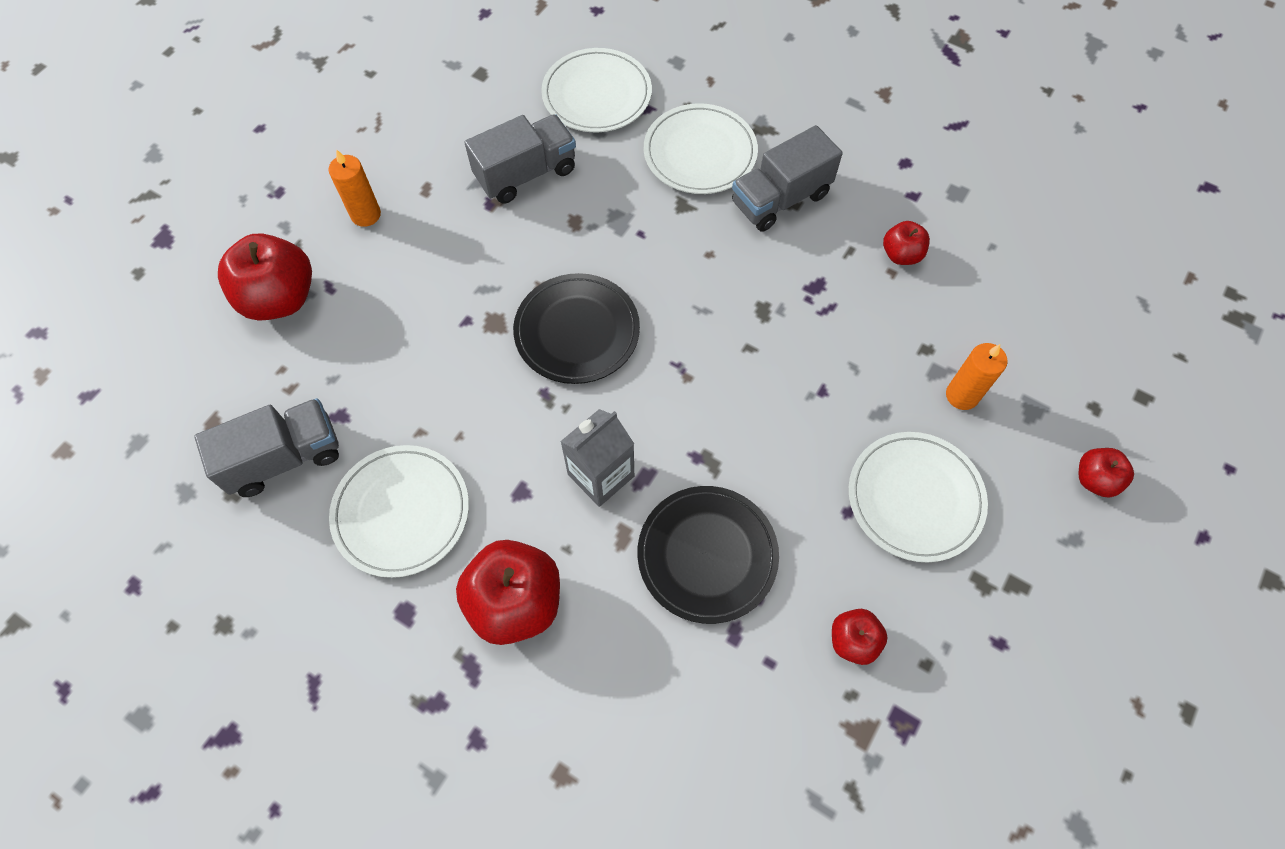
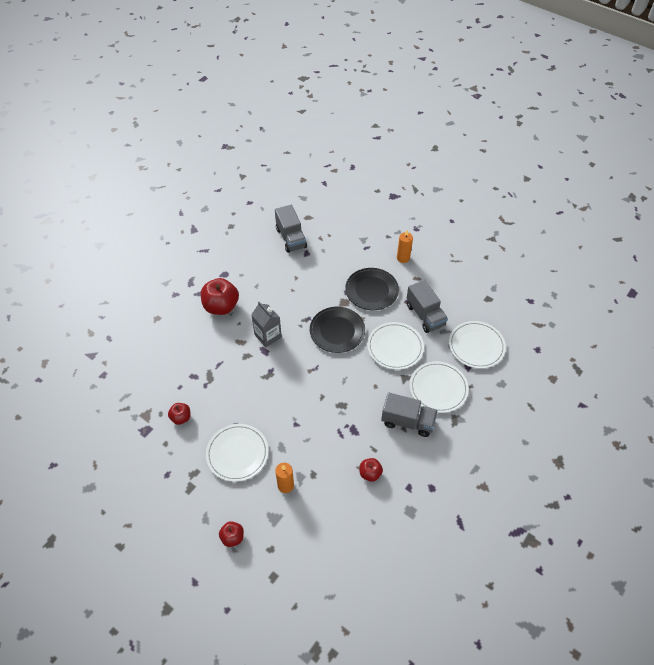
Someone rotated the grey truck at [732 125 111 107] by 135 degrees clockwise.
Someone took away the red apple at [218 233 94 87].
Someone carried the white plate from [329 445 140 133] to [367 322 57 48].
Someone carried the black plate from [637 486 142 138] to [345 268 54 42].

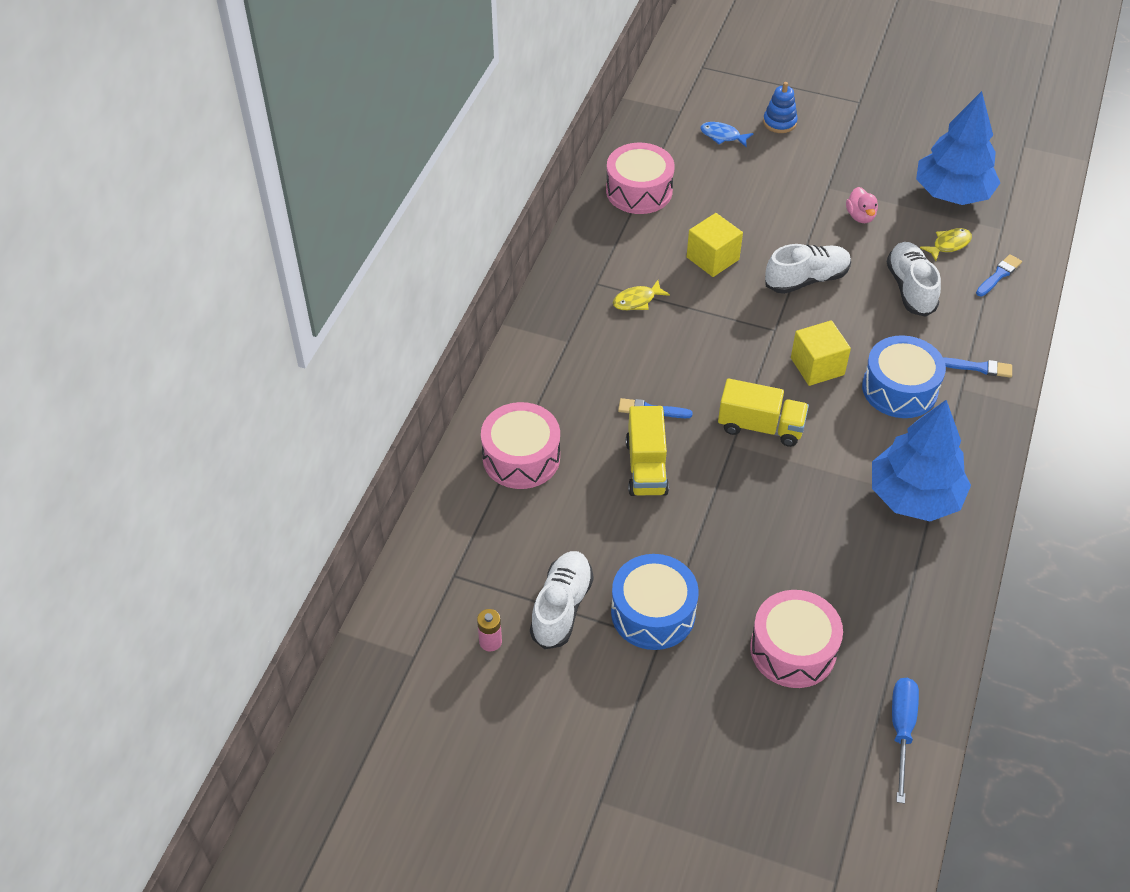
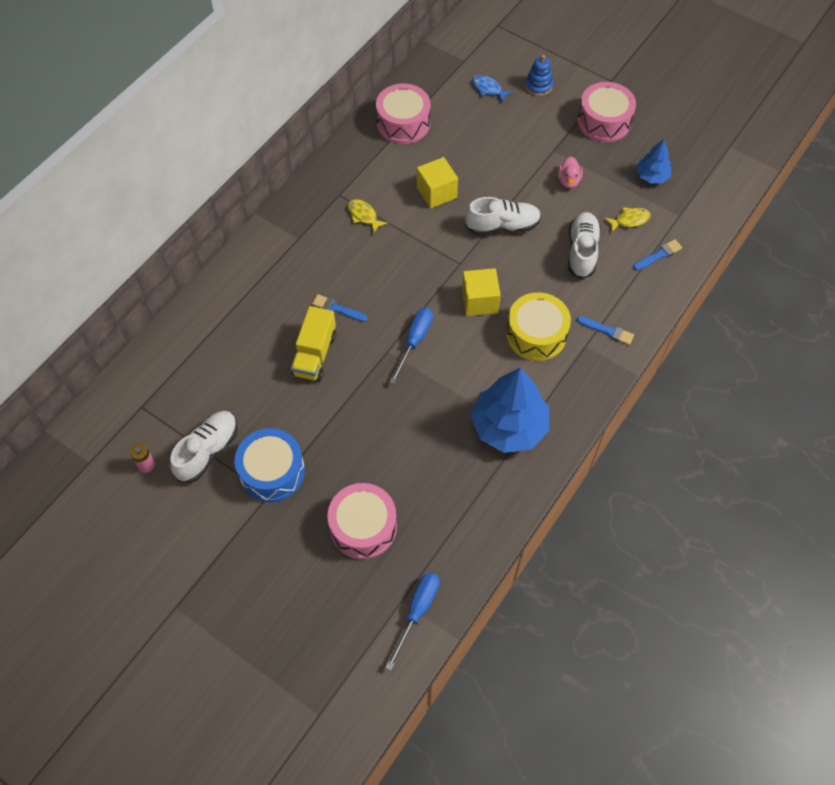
Someone scaled the blue tree at [916 91 84 114] by 0.52.
Someone rotated the yellow fish at [613 280 57 30] by 60 degrees clockwise.
Someone repainted the blue drum at [862 335 84 83], which became the yellow drum at [506 292 65 69].
Someone swapped the yellow truck at [718 378 91 69] for the blue screwdriver at [390 308 43 76].
Someone carried the pink drum from [481 402 79 87] to [577 82 59 60].

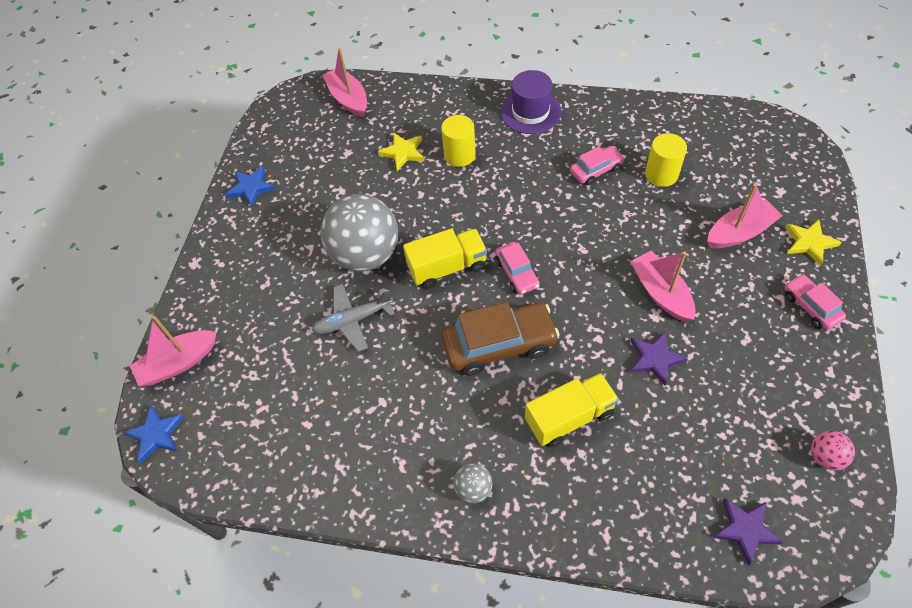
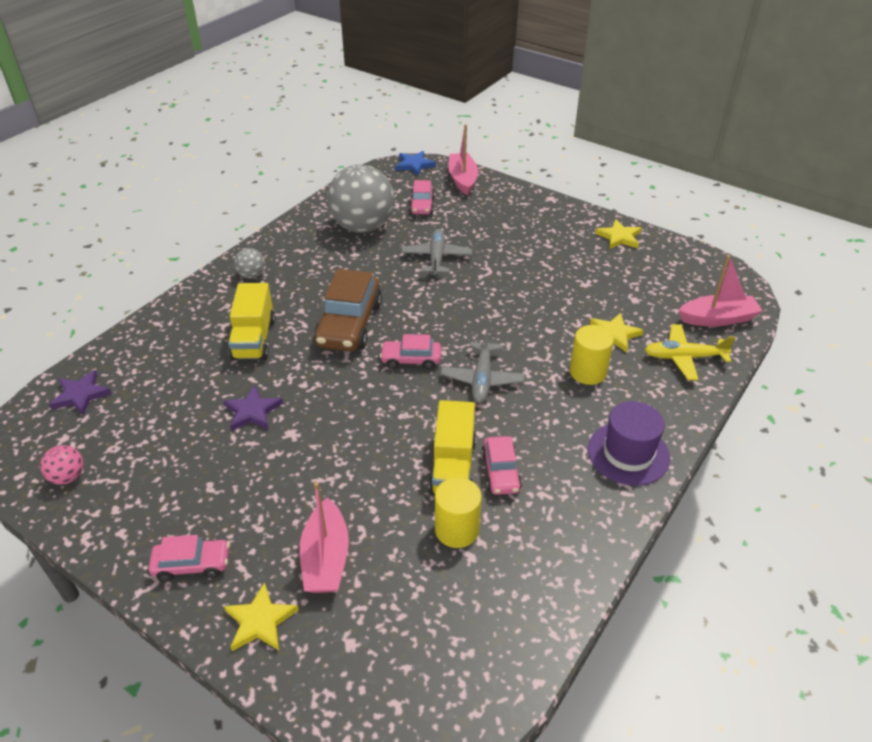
Someone repainted the blue star at [226 166 49 41], which became the yellow star at [595 219 46 30].
Someone carried the grey ball from [321 194 77 78] to [327 164 67 69].
Someone carried the yellow truck from [403 229 84 60] to [429 400 47 95].
Someone took away the pink boat at [630 251 66 71].
Someone put down the pink car at [409 180 26 35].
Someone put down the yellow plane at [645 324 90 56].
Someone put down the grey plane at [441 328 84 75].

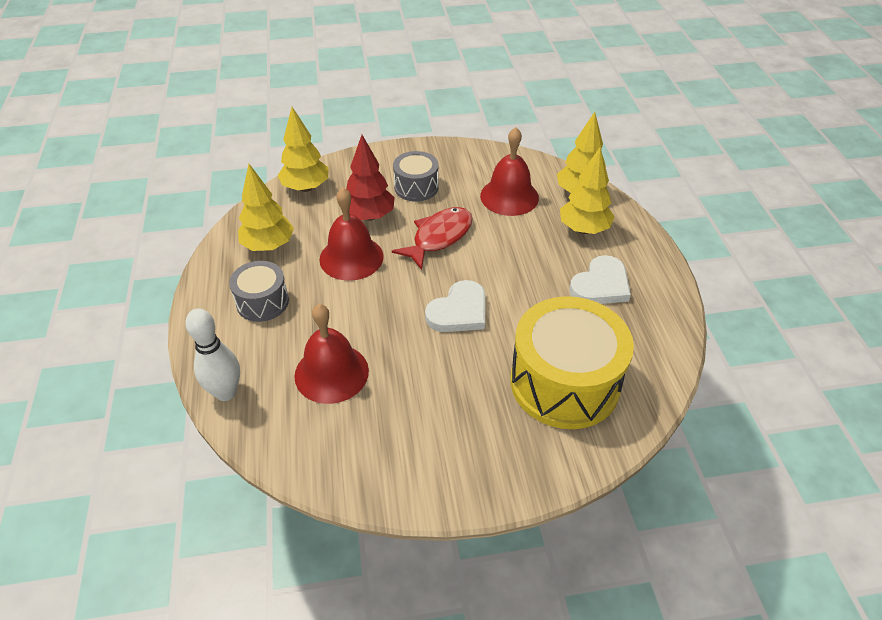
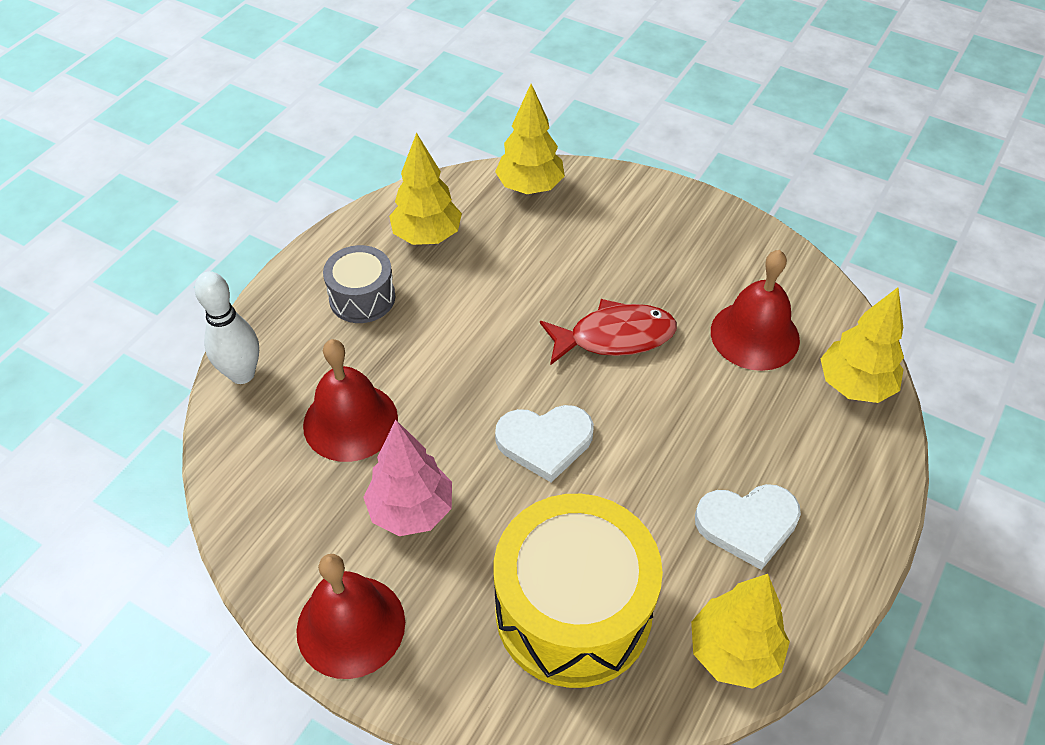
Someone took away the red tree at [346 135 49 86].
Someone carried the yellow tree from [560 147 55 87] to [691 574 99 115].
Someone took away the grey drum at [393 151 46 51].
Someone carried the red bell from [319 187 65 94] to [296 554 109 125].
Someone put down the pink tree at [363 420 89 116].

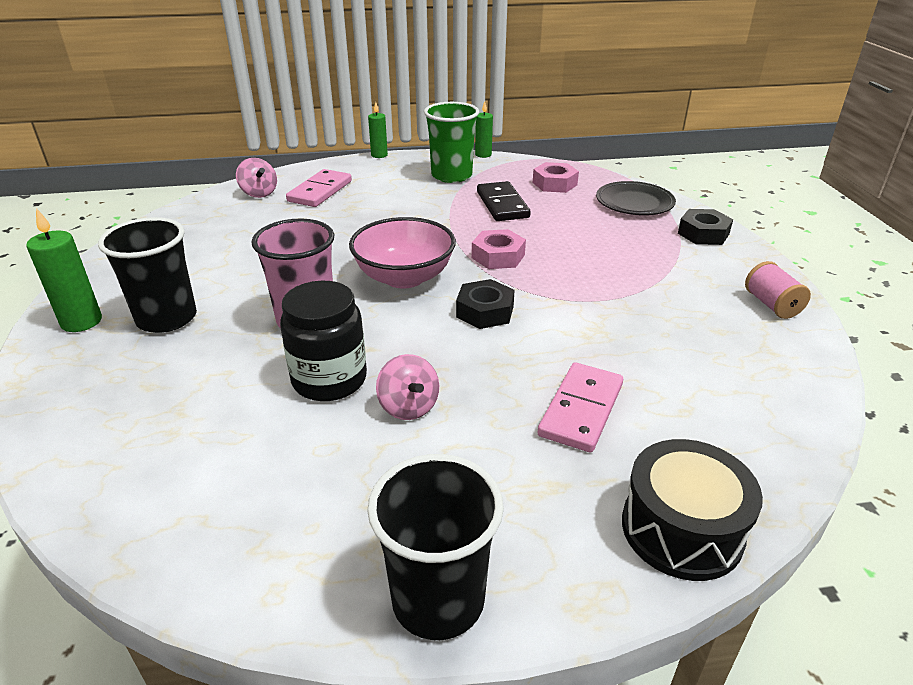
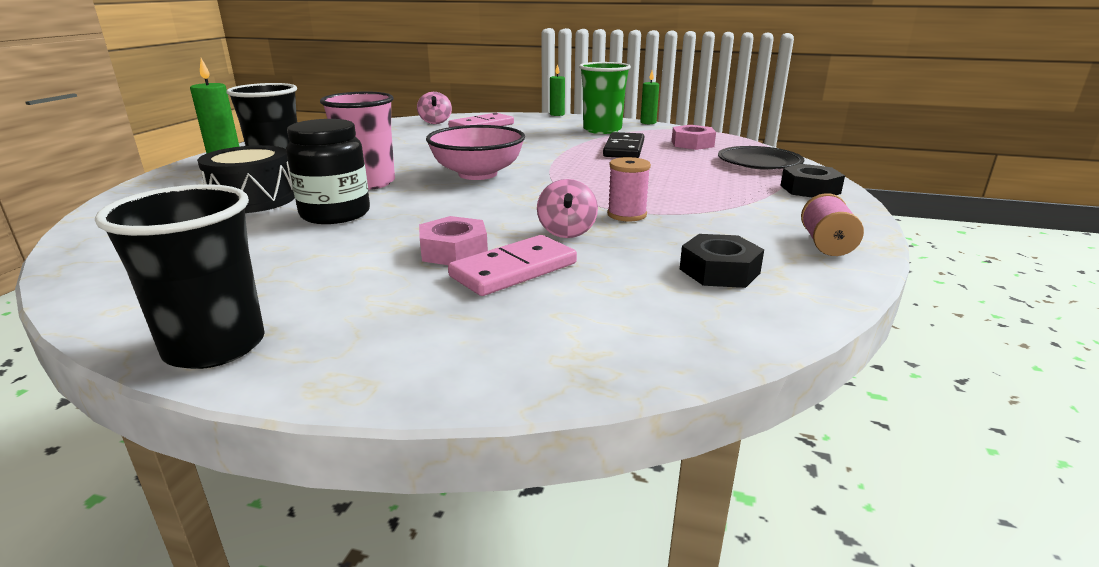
Someone carried the pink nut from [472 229 54 40] to [419 216 69 49].
Someone carried the black nut from [456 279 59 50] to [680 234 84 54].
Someone carried the pink spinning top from [376 354 63 66] to [537 179 61 59].
Someone carried the black drum from [622 439 141 142] to [197 145 98 68].
Someone put down the pink spool at [607 157 44 64].

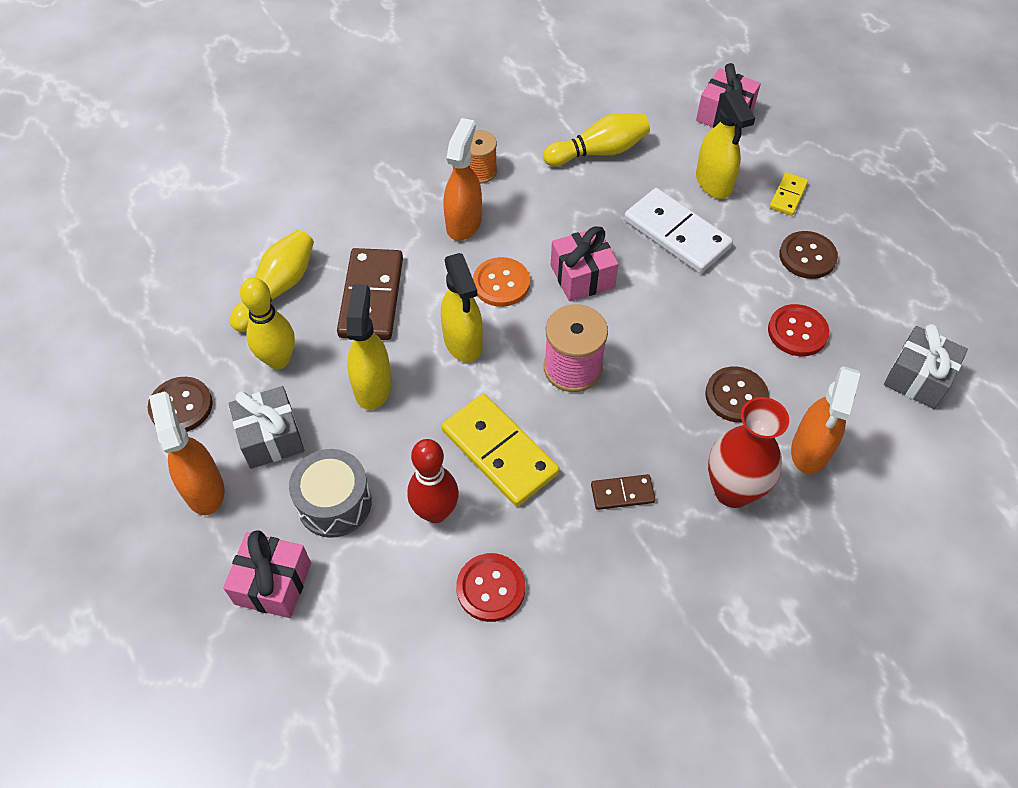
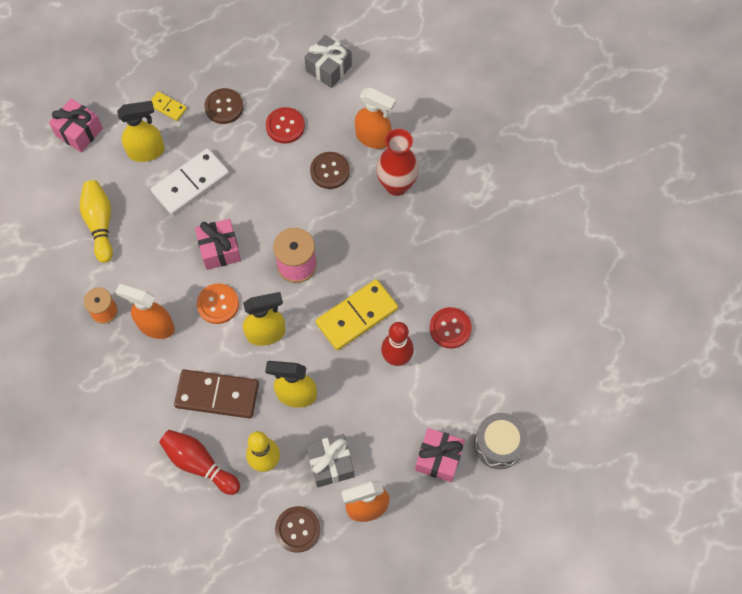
Someone repainted the yellow bowling pin at [230 230 84 102], which became the red bowling pin at [159 430 81 65].
Someone carried the grey drum from [289 449 83 89] to [474 413 54 56].
Someone took away the brown domino at [591 474 65 36].

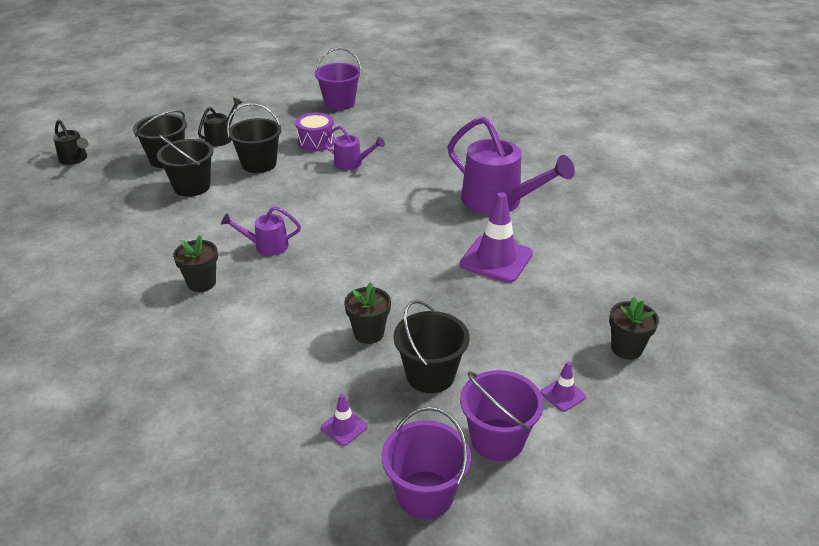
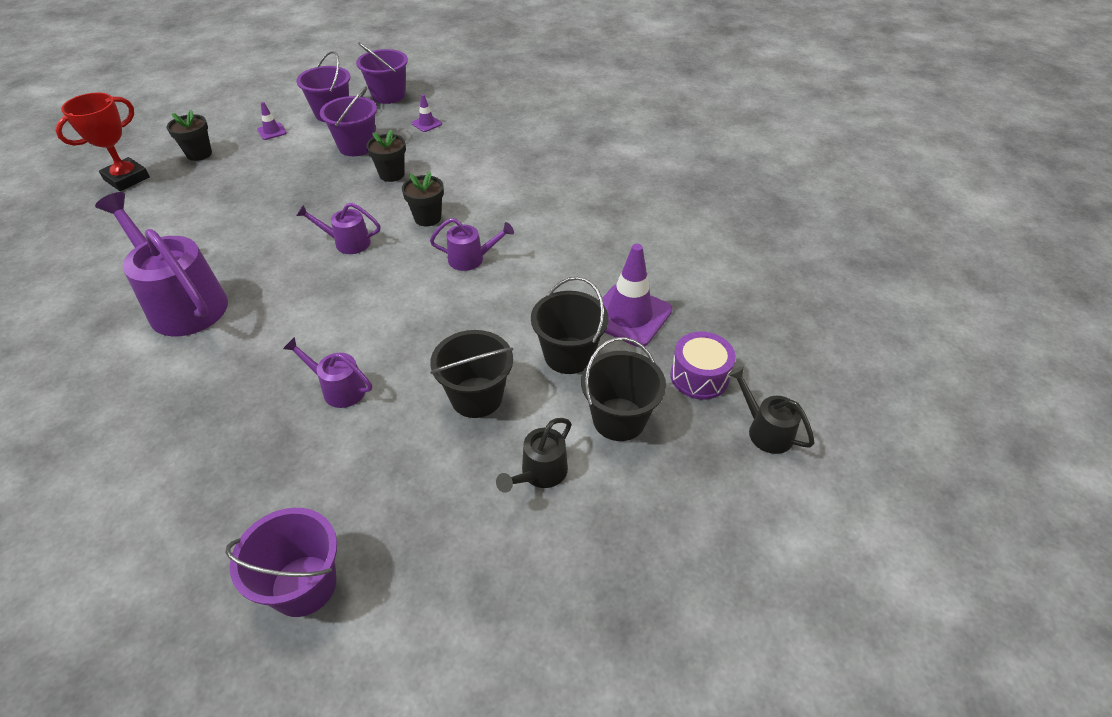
Someone carried the purple drum from [295 113 40 38] to [670 332 66 68].
Someone carried the purple traffic cone from [460 192 73 91] to [602 244 70 103].
Someone carried the black flower pot from [173 235 45 57] to [402 171 42 55].
Someone repainted the black bucket at [393 300 77 93], which became the purple bucket at [320 86 57 70].
Someone put down the red trophy at [55 92 95 99].
Someone put down the purple watering can at [296 203 84 51].

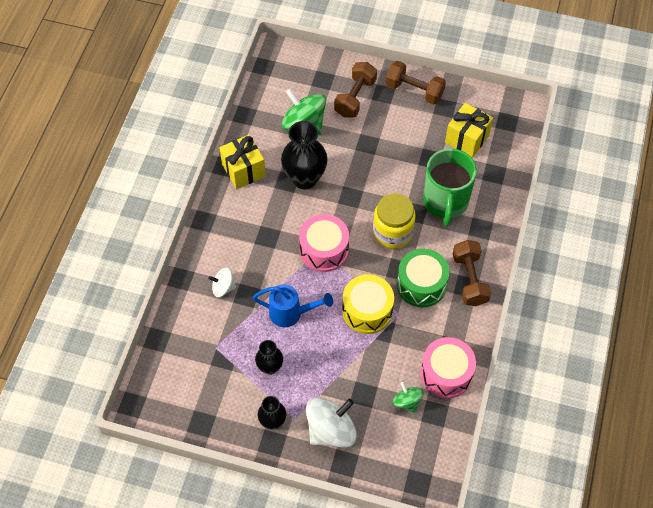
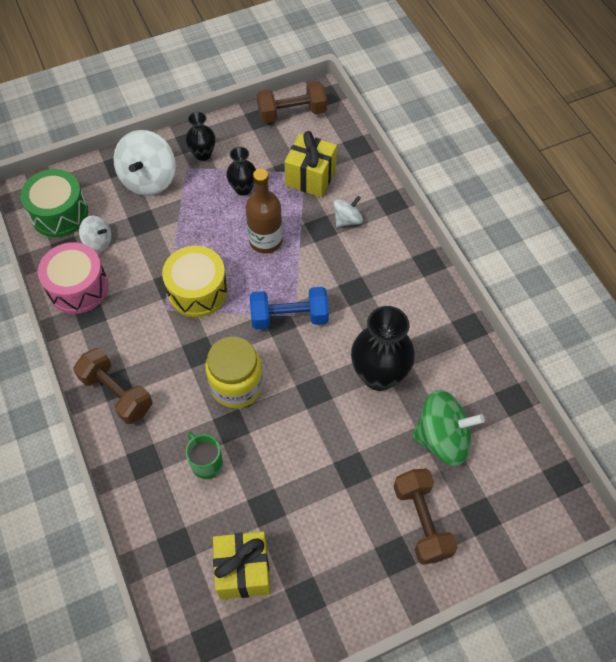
Someone carried the brown dumbbell from [386 61 60 44] to [257 81 70 42].
Someone carried the yellow gift from [219 135 47 54] to [284 131 53 66].
Someone scaled the green mug at [423 148 54 78] by 0.50.
Someone swapped the pink drum at [299 214 50 58] for the blue dumbbell at [250 287 79 43].
Someone carried the green drum from [397 248 53 59] to [20 169 68 68].
Someone swapped the blue watering can at [253 284 80 43] for the brown bottle at [245 169 38 85].
Someone repainted the green spinning top at [393 382 31 31], which became the white spinning top at [79 215 33 37].

